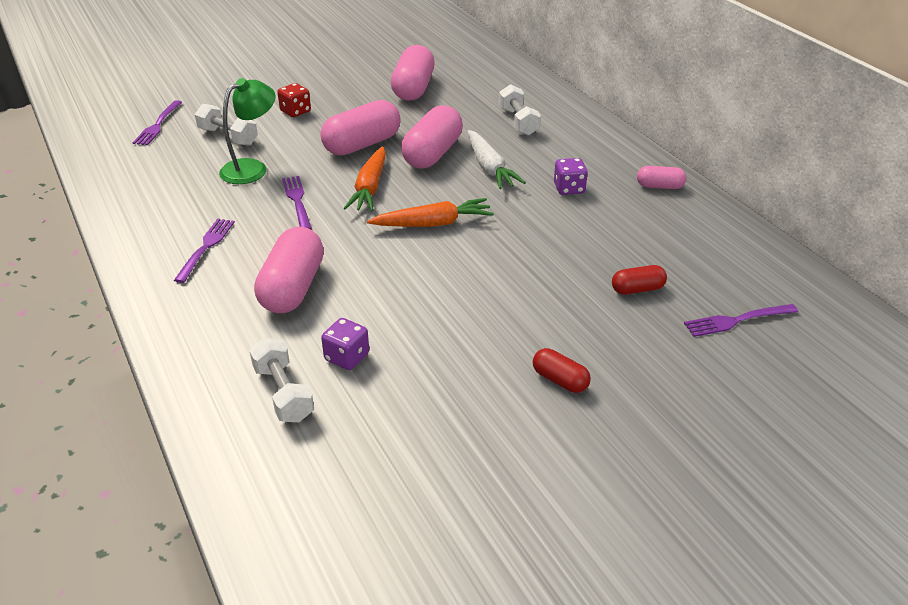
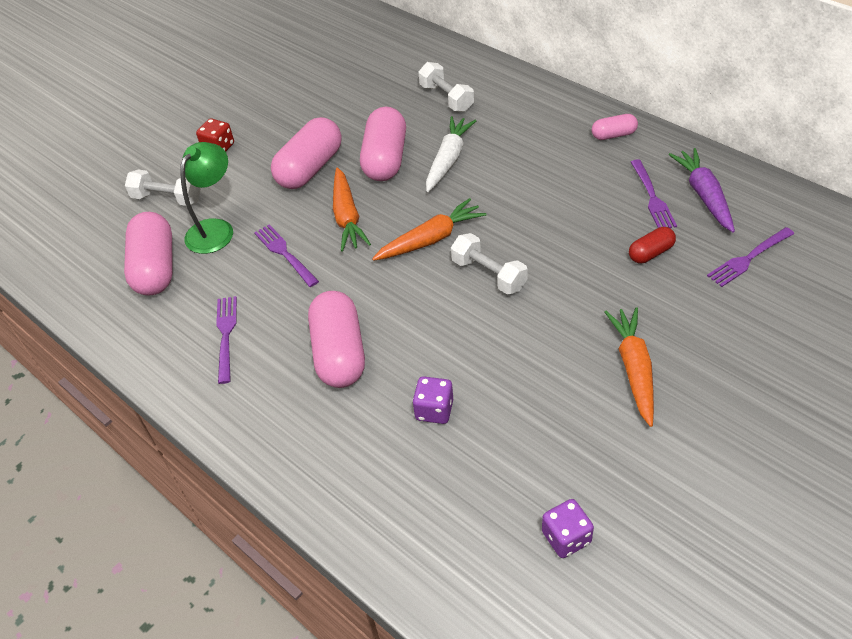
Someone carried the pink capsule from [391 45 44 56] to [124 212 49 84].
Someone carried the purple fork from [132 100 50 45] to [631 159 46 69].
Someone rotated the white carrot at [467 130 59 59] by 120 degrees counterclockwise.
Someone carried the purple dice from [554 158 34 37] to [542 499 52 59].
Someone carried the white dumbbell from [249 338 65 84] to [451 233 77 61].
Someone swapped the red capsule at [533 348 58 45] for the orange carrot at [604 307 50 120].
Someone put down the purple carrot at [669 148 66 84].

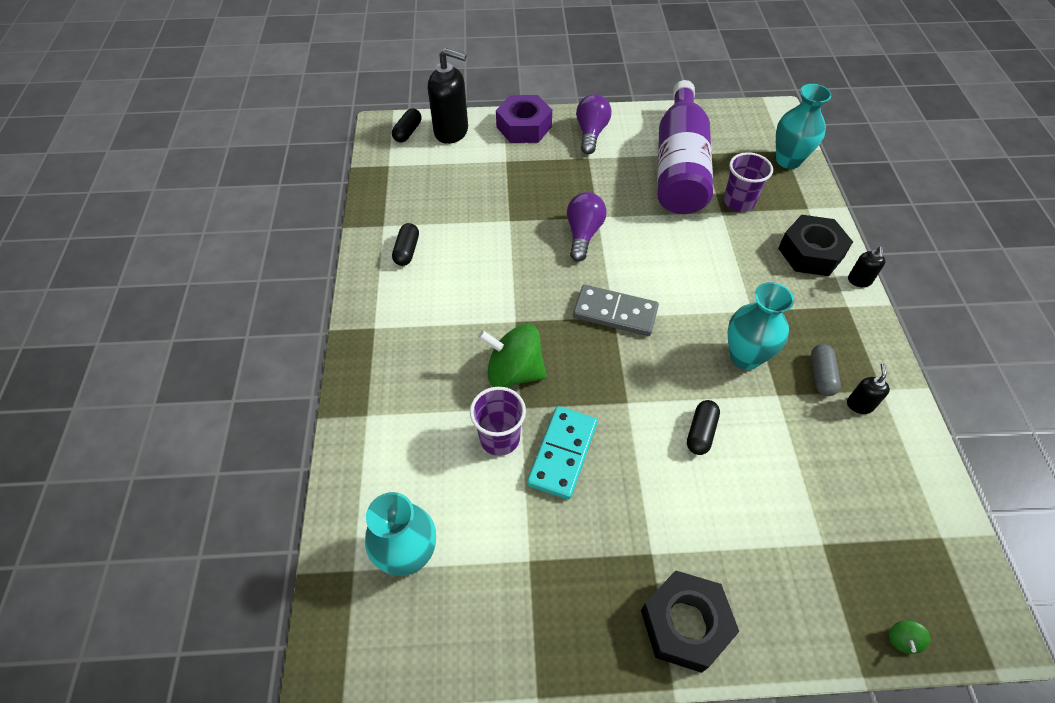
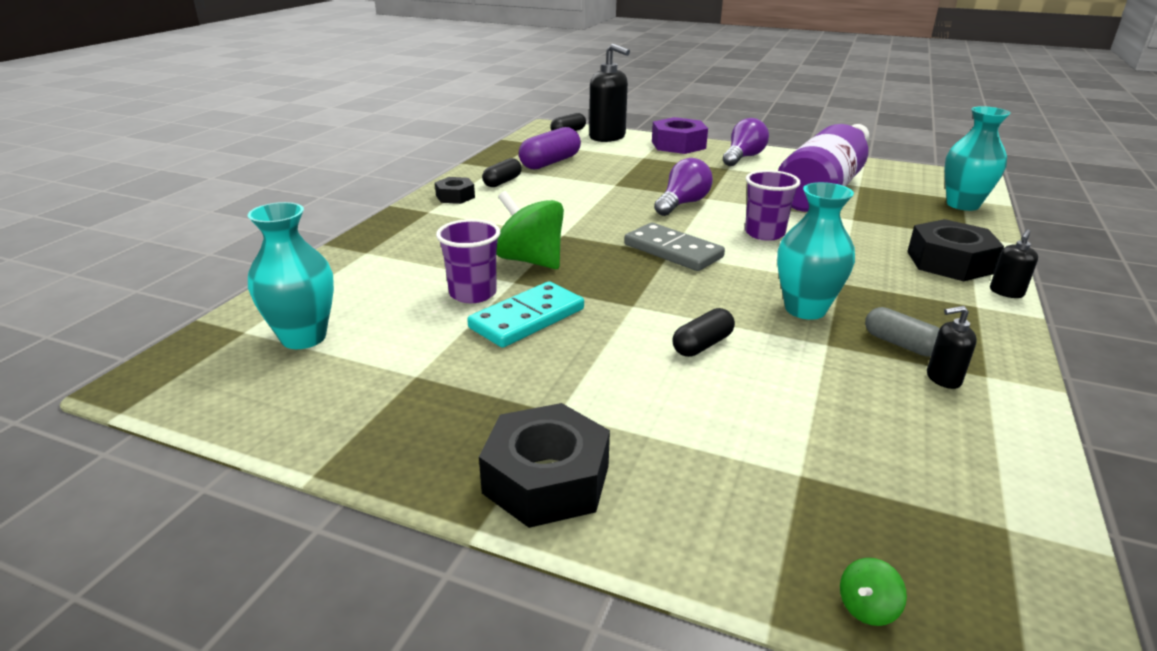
Someone carried the purple cup from [724 152 49 60] to [745 170 55 71].
Someone rotated the grey capsule at [811 344 30 52] by 75 degrees counterclockwise.
Someone rotated the black soap dispenser at [847 363 43 51] by 135 degrees counterclockwise.
Someone put down the purple capsule at [519 127 62 42].
Someone put down the black nut at [435 177 40 27].

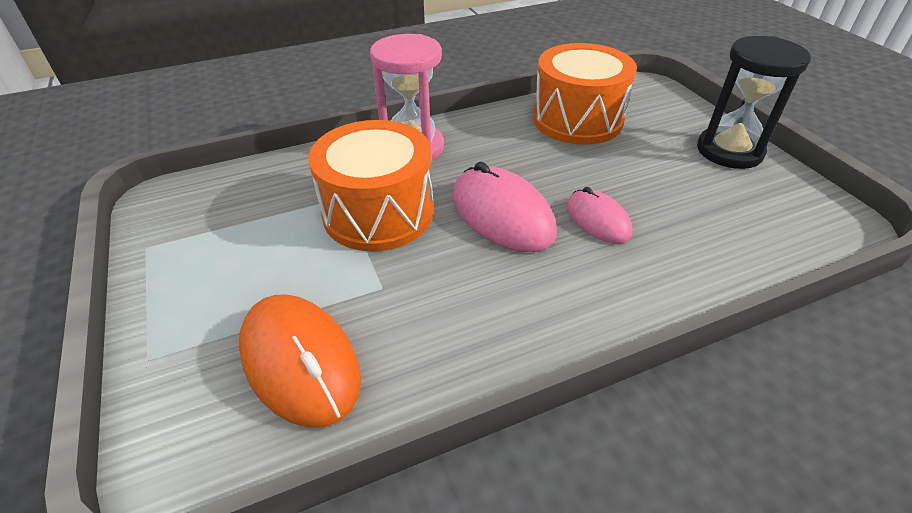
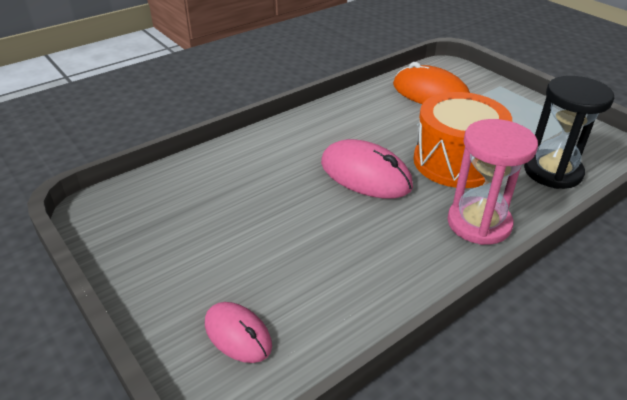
Someone carried the black hourglass from [697 36 114 133] to [524 76 90 113].
Someone took away the orange drum at [533 43 104 102].
Someone carried the pink mouse from [567 187 66 56] to [205 302 67 61].

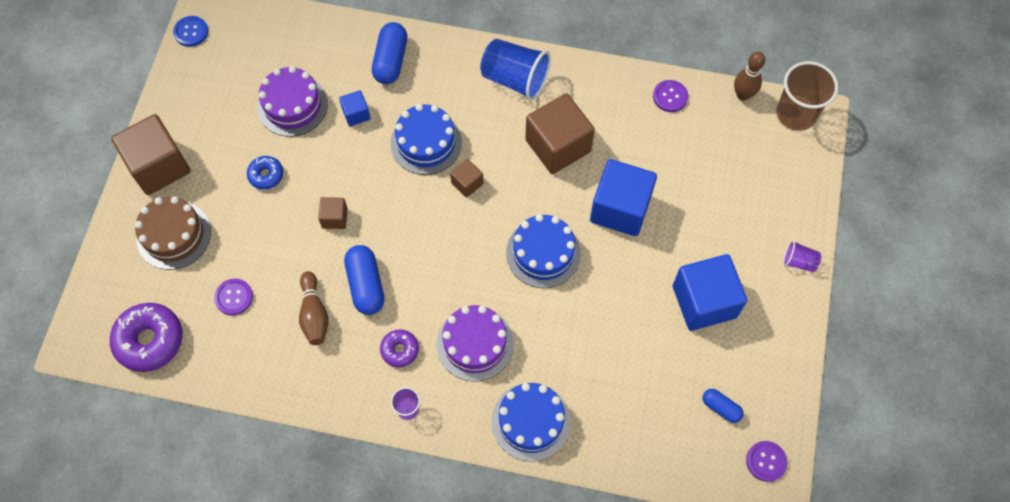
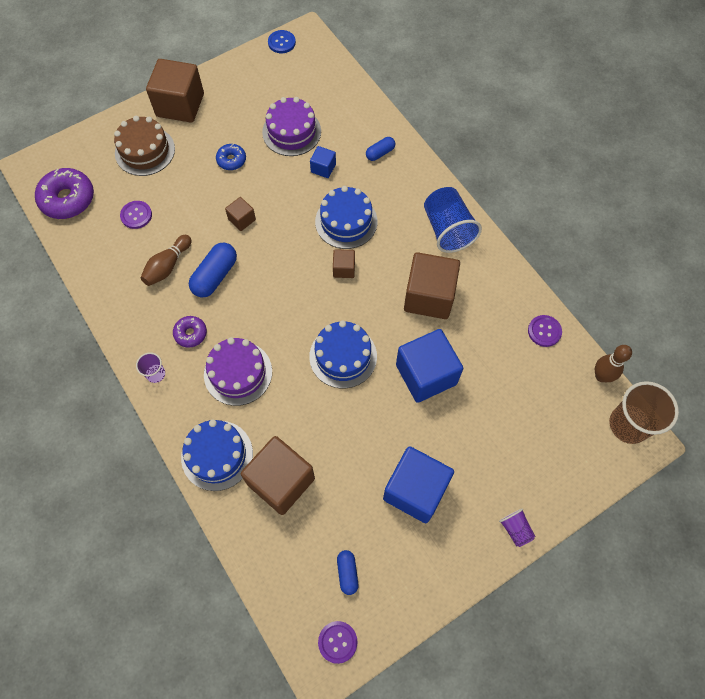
Someone scaled the blue capsule at [372 22 35 62] by 0.58.
Someone put down the brown cube at [240 436 75 79].

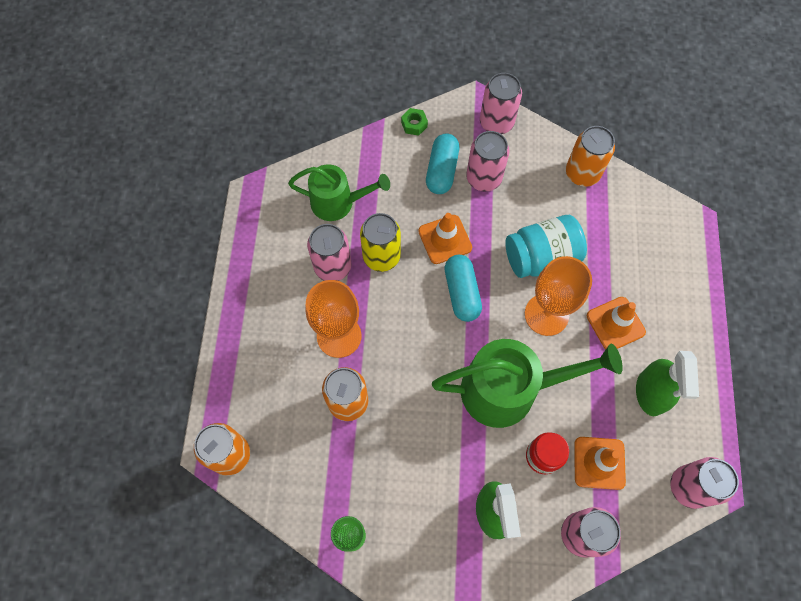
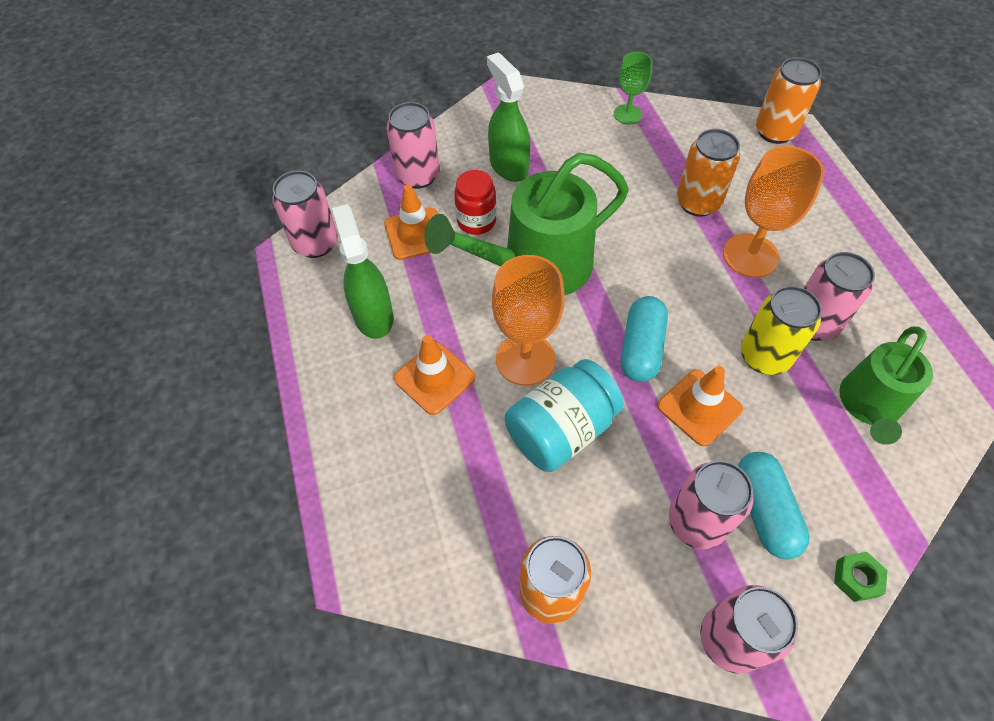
Someone rotated the green watering can at [288 164 102 57] by 45 degrees counterclockwise.
Someone rotated the turquoise capsule at [444 255 38 67] by 45 degrees clockwise.

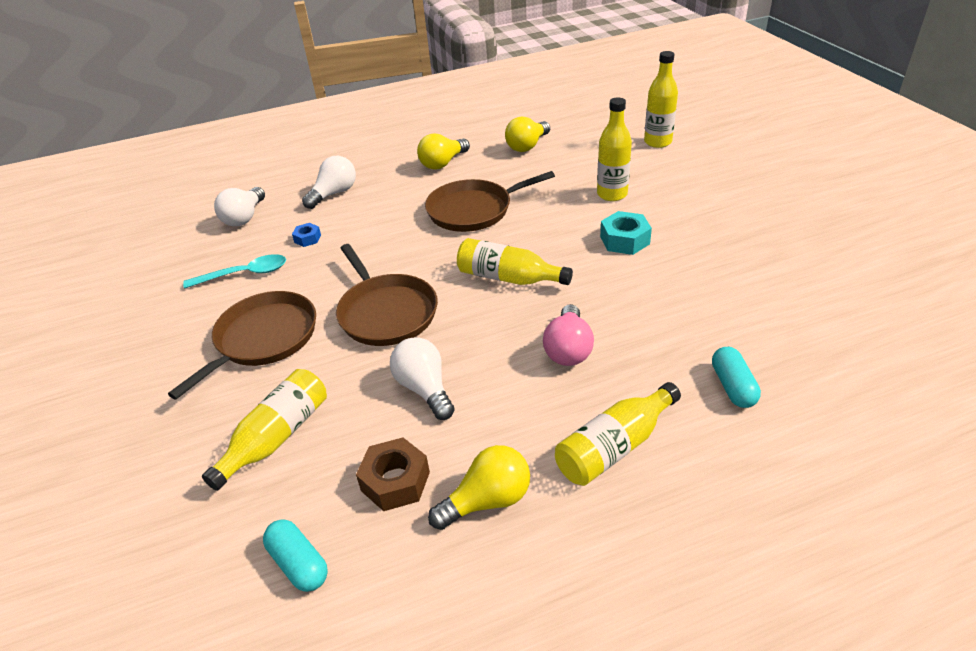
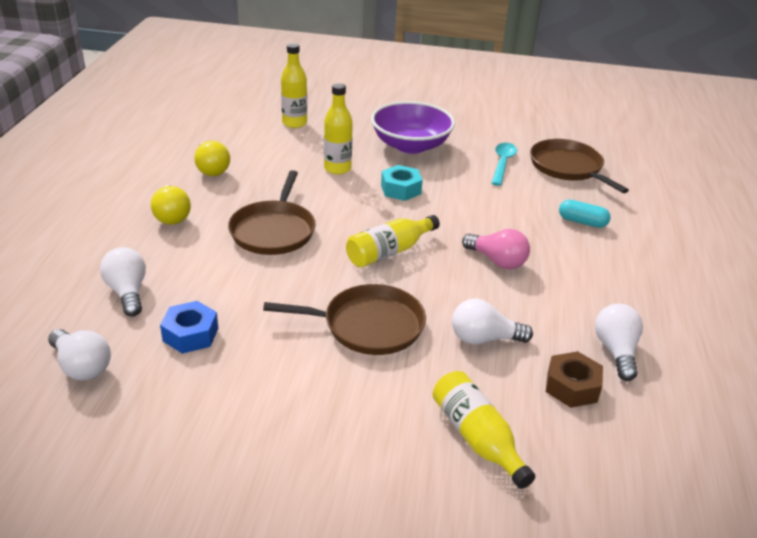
Someone scaled the blue nut at [292 223 29 24] by 1.73.
Someone carried the turquoise spoon from [183 254 103 34] to [491 143 26 43].
Someone carried the brown pan from [168 291 148 108] to [530 139 99 54].
Someone took away the yellow bottle at [555 382 126 104].
Someone repainted the yellow light bulb at [428 445 102 85], which became the white light bulb at [595 304 48 77].
Someone took away the turquoise capsule at [263 519 65 73].
Someone put down the purple bowl at [371 101 84 53].

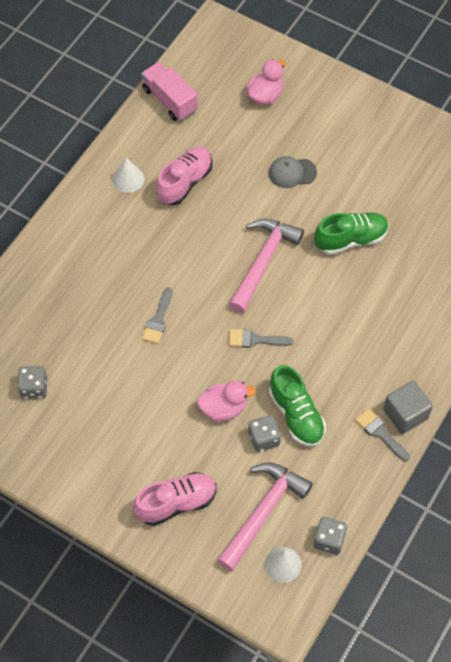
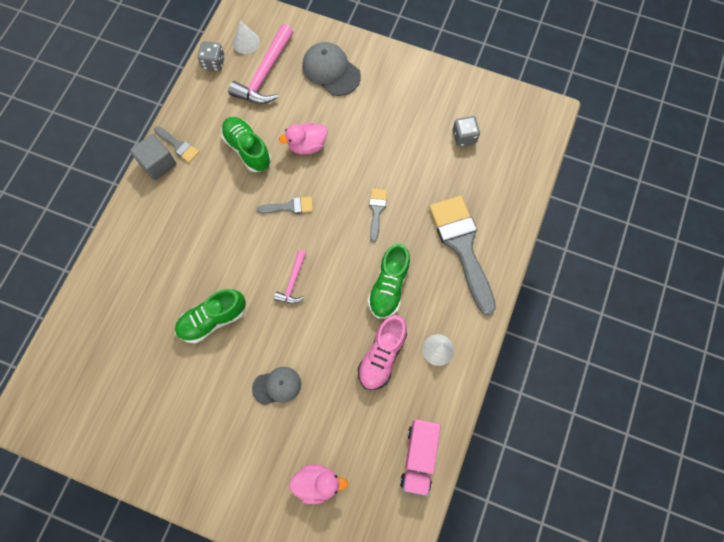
Someone rotated the pink duck at [246 59 39 46] by 120 degrees counterclockwise.
Someone rotated the pink truck at [141 62 57 59] by 60 degrees clockwise.
Someone scaled the pink hammer at [229 219 75 94] by 0.55.
Someone took away the grey dice at [248 415 33 37].
Someone swapped the pink shoe at [133 472 83 54] for the grey cap at [302 42 59 54].
Someone put down the grey brush at [429 196 67 119].
Someone put down the green shoe at [368 243 42 76].

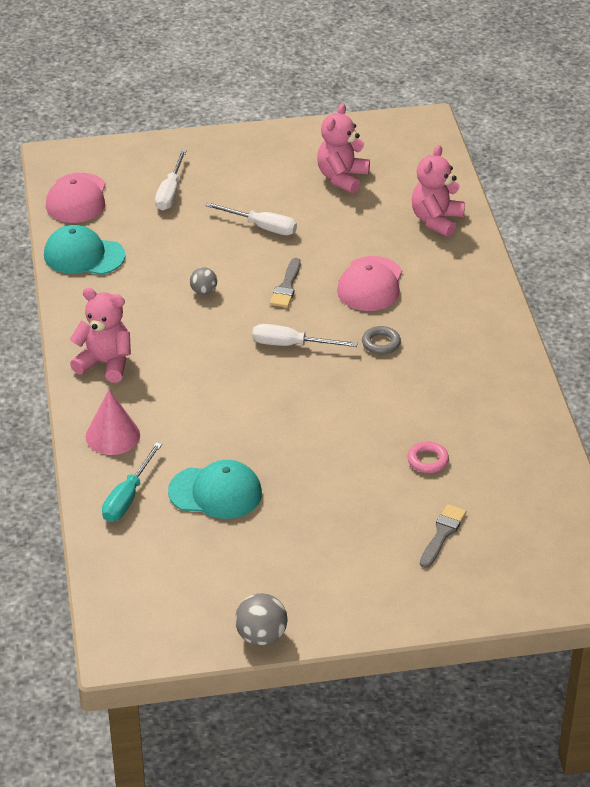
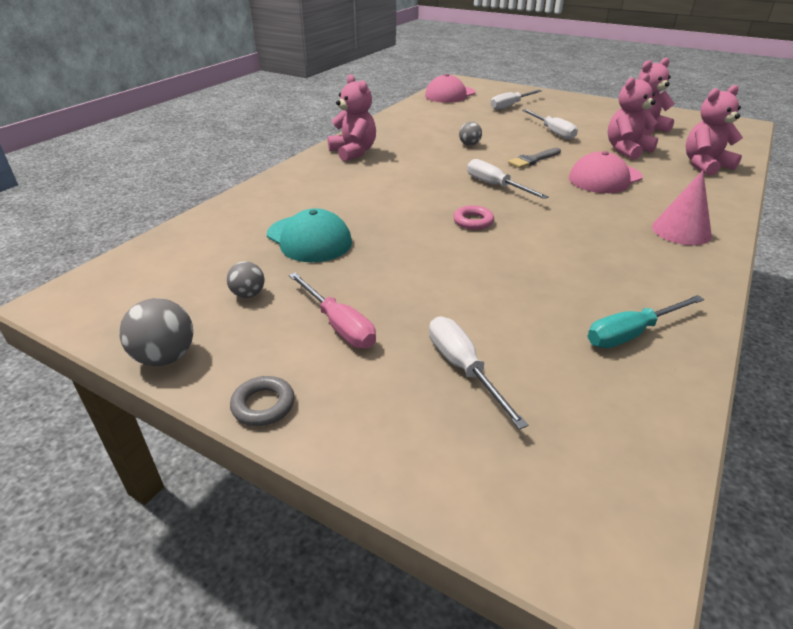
Someone took away the turquoise cap at [44 225 81 50].
Someone carried the grey ring from [362 326 39 28] to [230 376 65 50].
Someone carried the pink cone from [85 389 55 66] to [652 170 60 75].
Someone carried the turquoise screwdriver from [102 442 60 80] to [588 295 116 53].
Someone carried the pink ring from [407 442 42 31] to [453 205 41 25].
Someone swapped the grey brush at [420 504 46 64] for the white screwdriver at [429 316 99 114].
Someone put down the pink teddy bear at [608 73 50 87].
Someone put down the grey ball at [227 261 37 37].
Someone put down the pink screwdriver at [289 272 87 76].

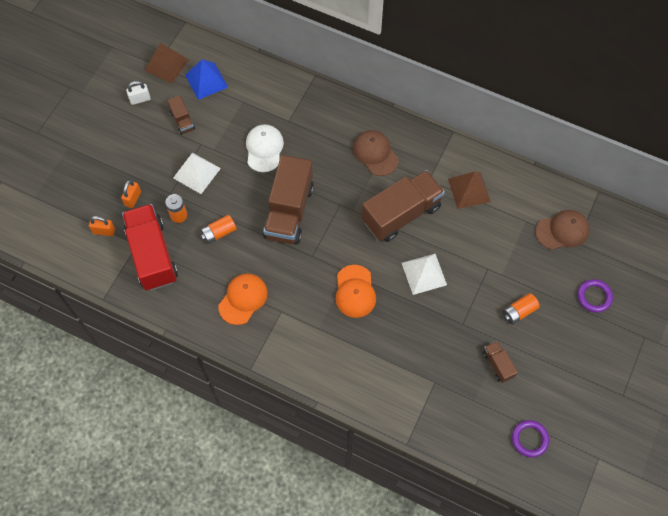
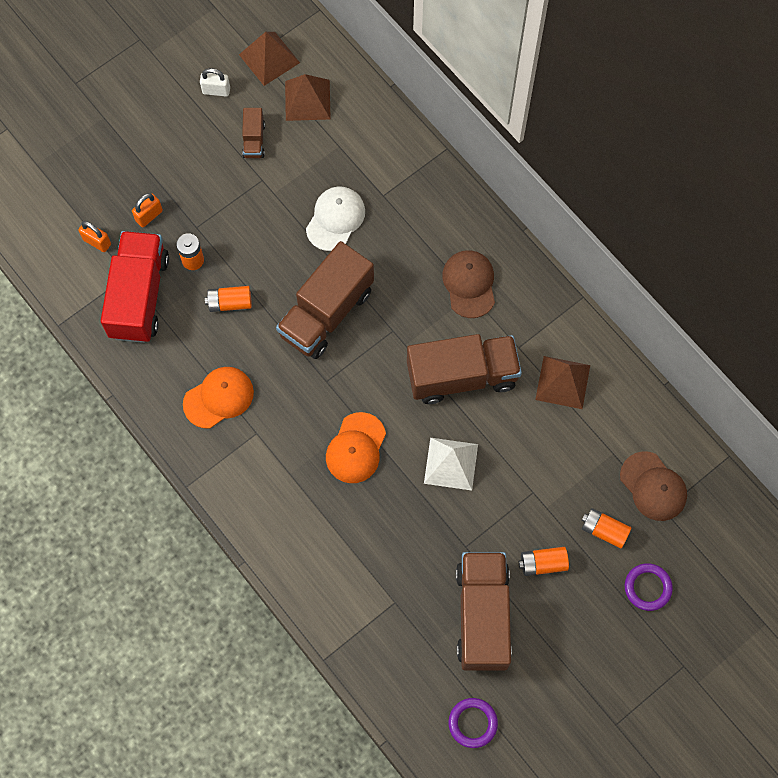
Someone repainted the blue pyramid at [185 59 43 41], which became the brown pyramid at [285 74 46 47].
Someone took away the white pyramid at [173 153 48 41].
Someone rotated the brown cap at [535 210 54 40] by 45 degrees clockwise.
Someone scaled the brown truck at [483 341 35 42] by 2.18.
Someone put down the orange battery at [581 508 50 41].

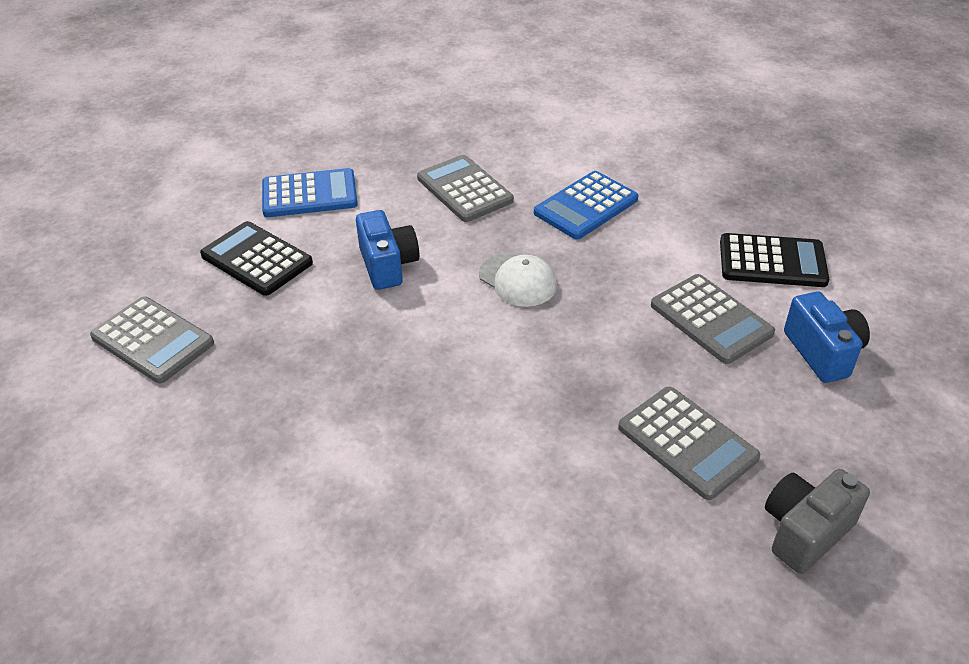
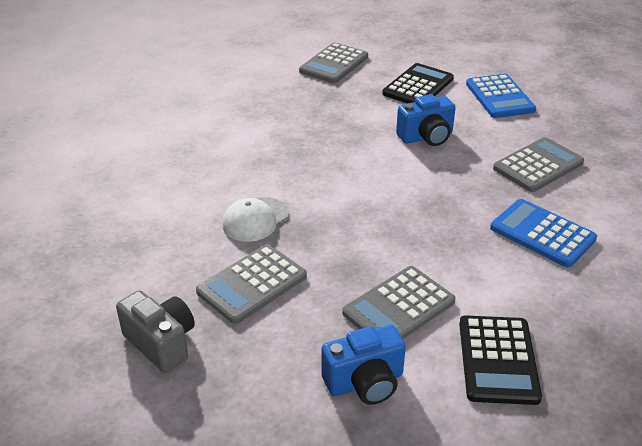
Someone carried the white cap from [479 253 78 54] to [222 197 67 45].

